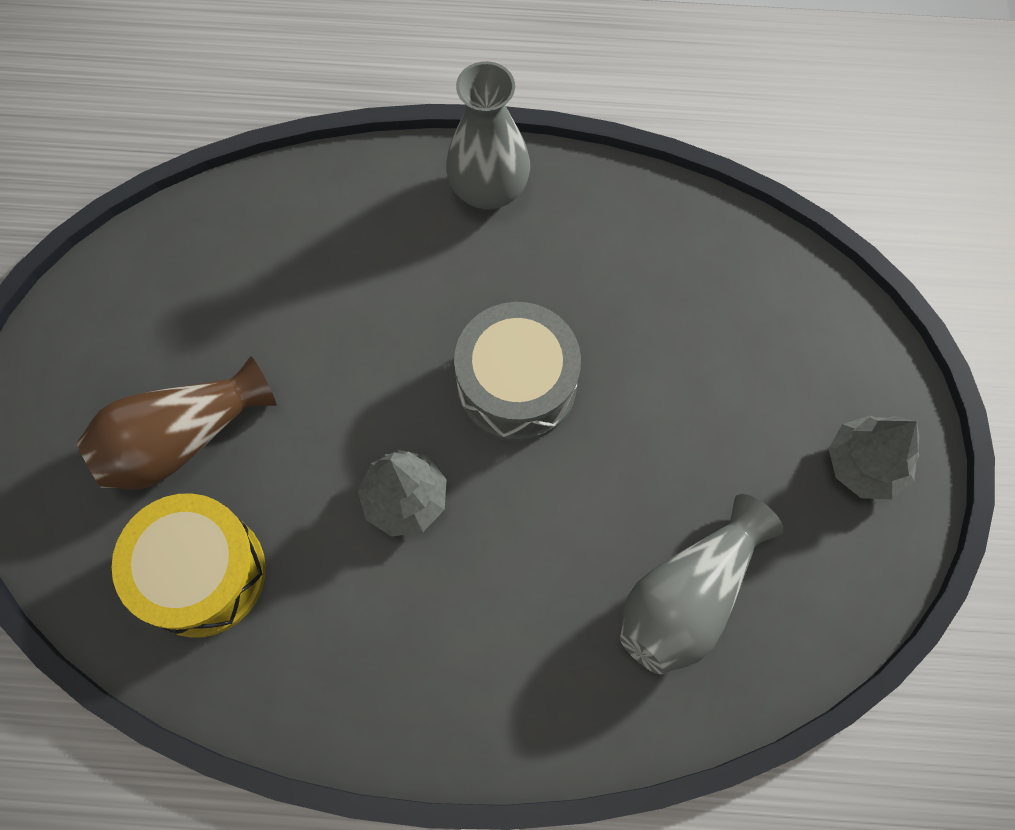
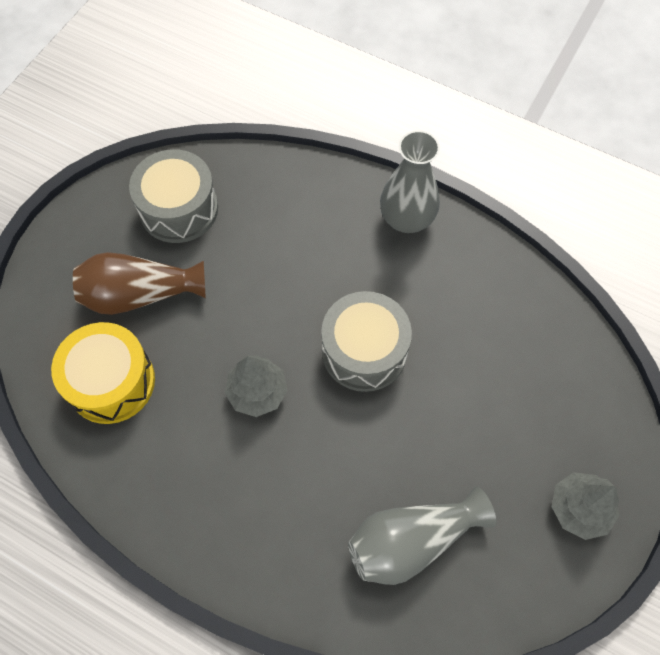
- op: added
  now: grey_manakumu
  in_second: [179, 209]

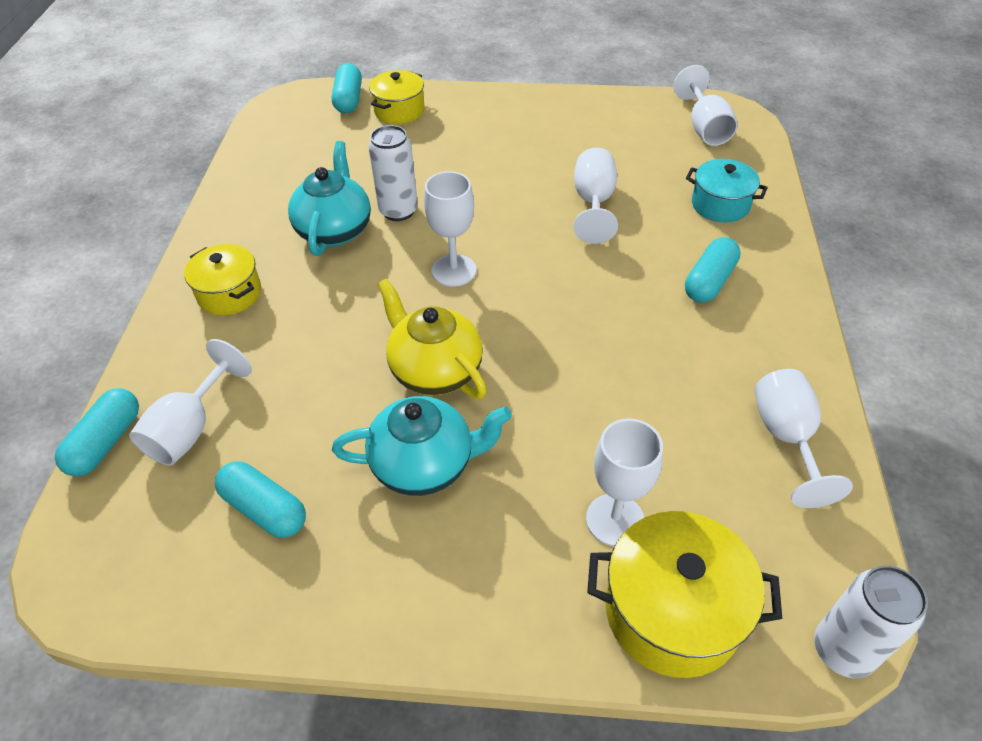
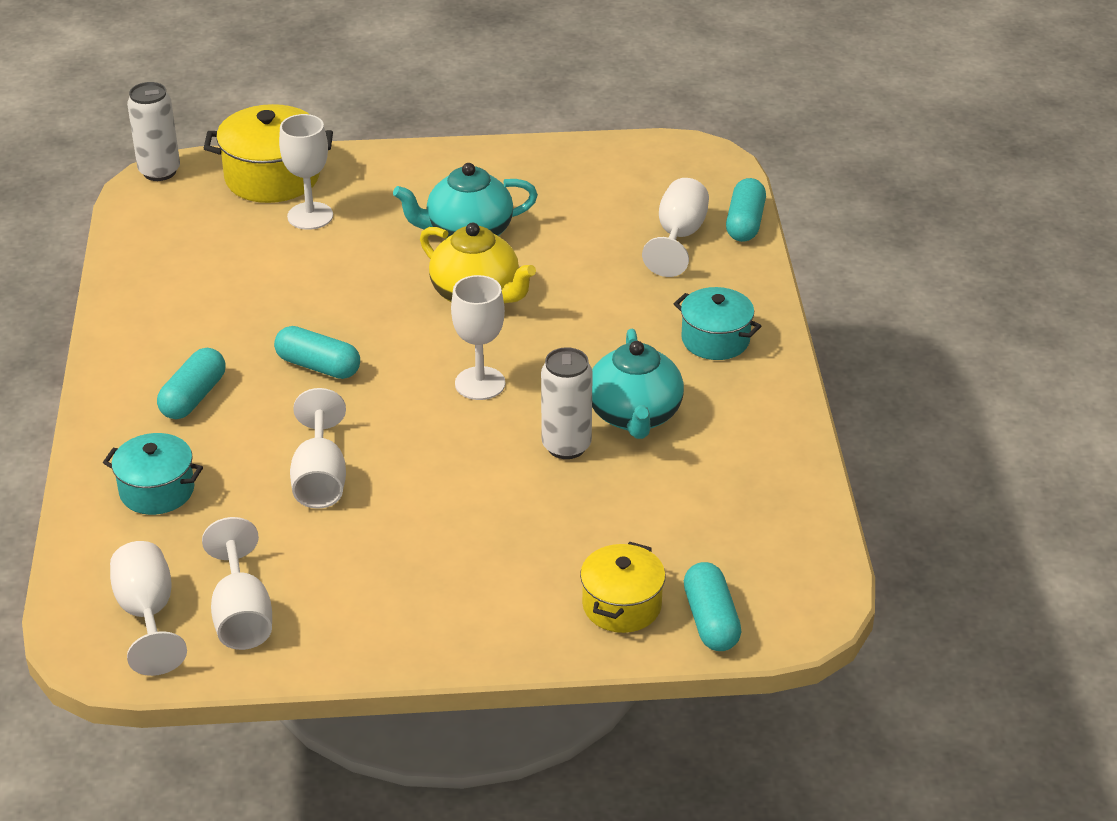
- op: recoloured
  was: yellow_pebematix
  now: turquoise_pebematix
  in_first: [229, 293]
  in_second: [715, 340]
- op: moved
  was: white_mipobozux
  in_first: [786, 438]
  in_second: [242, 615]
- op: moved
  was: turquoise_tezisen
  in_first: [265, 509]
  in_second: [318, 366]

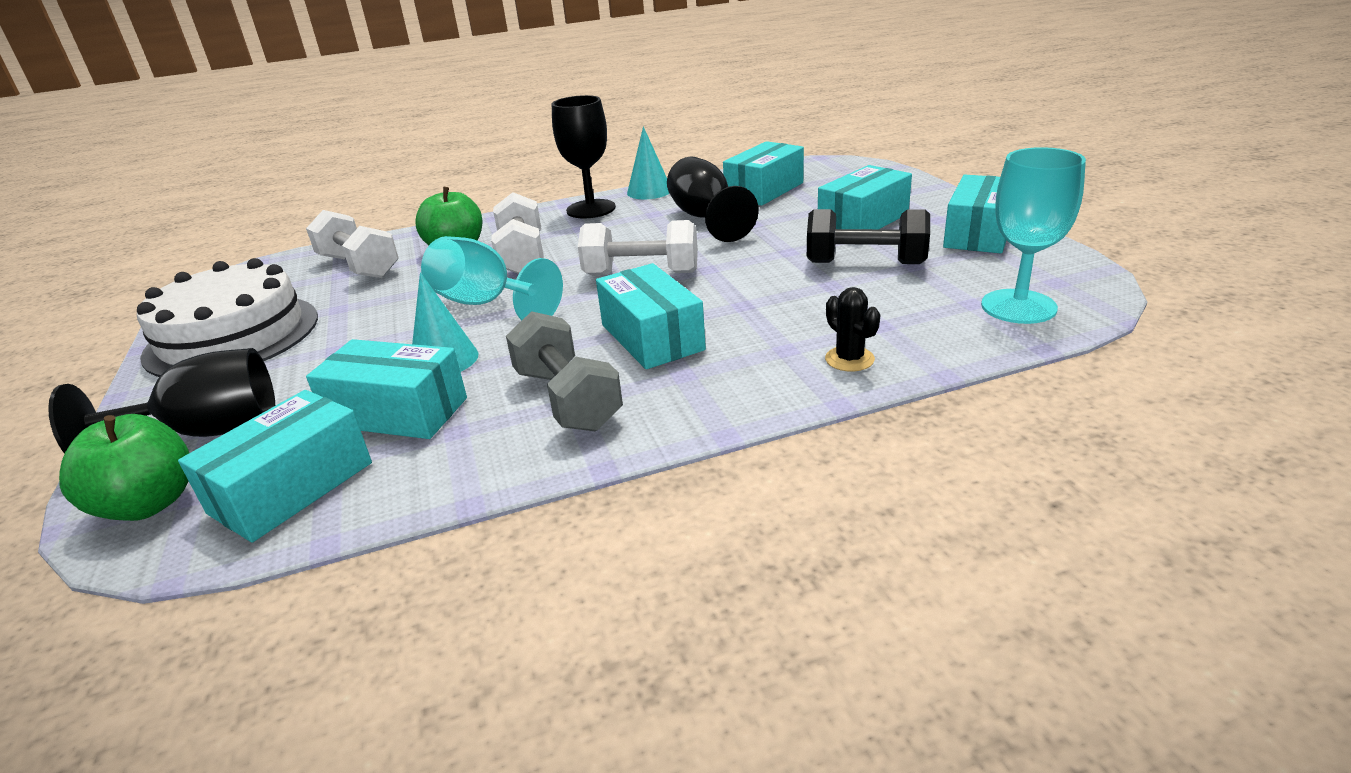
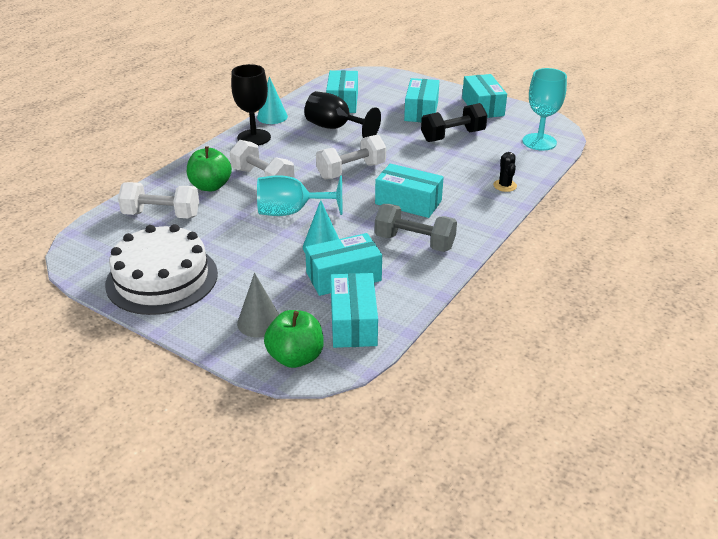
- op: turned
  was: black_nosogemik
  in_first: [849, 359]
  in_second: [505, 186]
  clockwise: 60
- op: replaced
  was: black_mipobozux
  now: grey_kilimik
  in_first: [209, 432]
  in_second: [259, 322]

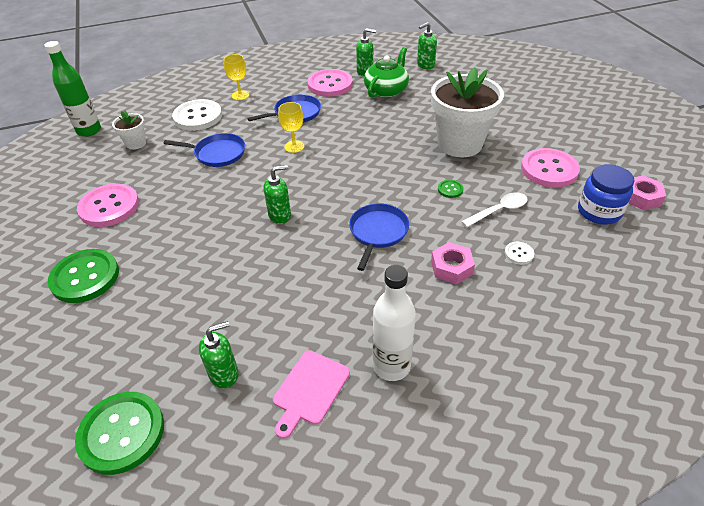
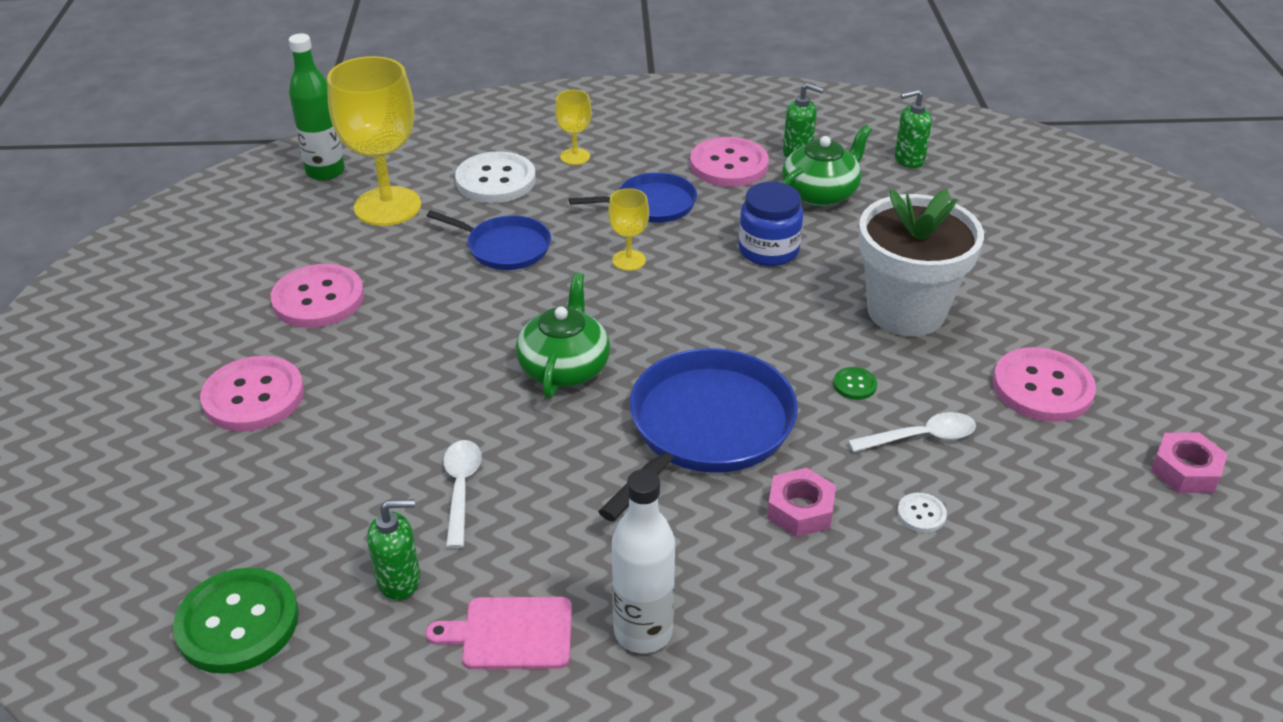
- op: replaced
  was: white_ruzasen
  now: yellow_mipobozux
  in_first: [136, 143]
  in_second: [387, 206]
- op: moved
  was: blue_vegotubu
  in_first: [599, 212]
  in_second: [768, 250]
- op: replaced
  was: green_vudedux
  now: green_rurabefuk
  in_first: [280, 215]
  in_second: [564, 367]
- op: resized
  was: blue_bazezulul
  in_first: [378, 232]
  in_second: [706, 428]
  ratio: 1.7
- op: recoloured
  was: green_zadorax
  now: pink_zadorax
  in_first: [85, 277]
  in_second: [253, 396]
- op: turned
  was: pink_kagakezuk
  in_first: [310, 390]
  in_second: [511, 634]
  clockwise: 45
- op: added
  now: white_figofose
  in_second: [461, 489]

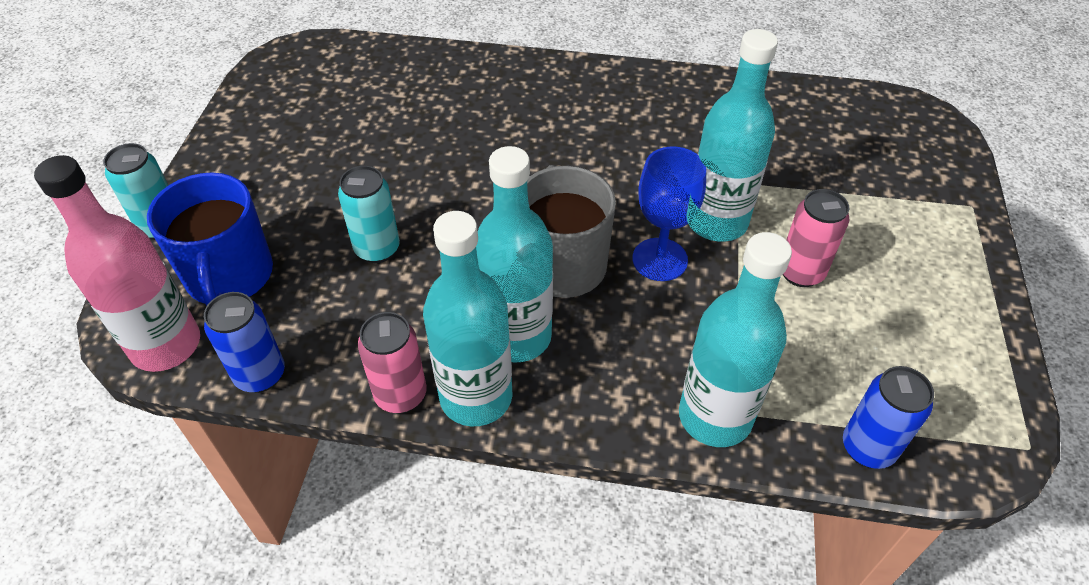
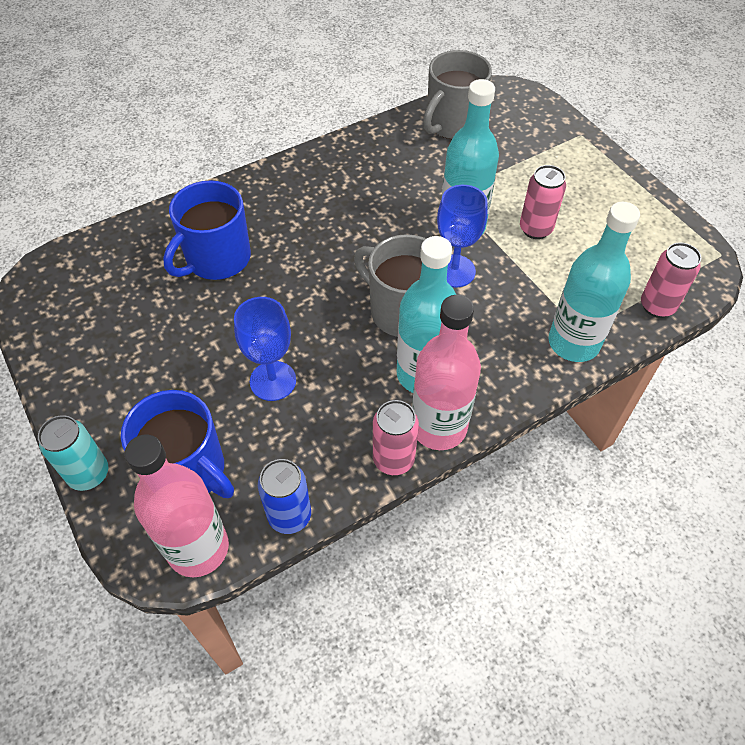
- op: replaced
  was: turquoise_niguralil
  now: blue_mipobozux
  in_first: [377, 249]
  in_second: [273, 381]
- op: recoloured
  was: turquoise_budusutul
  now: pink_budusutul
  in_first: [476, 397]
  in_second: [439, 427]
- op: recoloured
  was: blue_niguralil
  now: pink_niguralil
  in_first: [868, 448]
  in_second: [657, 306]
- op: added
  now: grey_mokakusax
  in_second: [452, 124]
- op: added
  now: blue_mokakusax
  in_second: [217, 259]

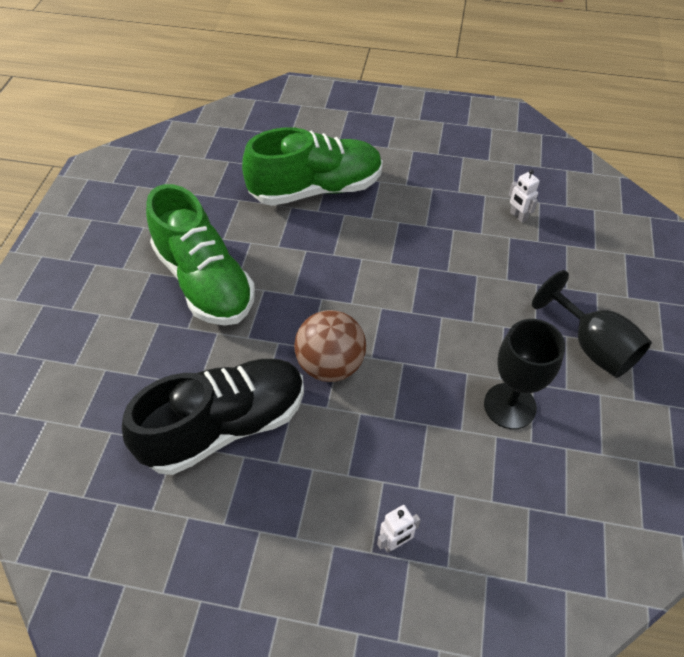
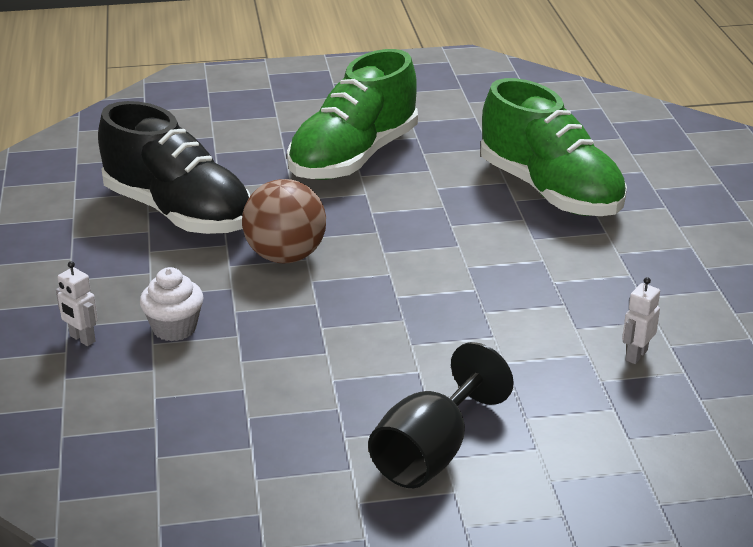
- op: removed
  was: black_mipobozux
  in_first: [510, 406]
- op: added
  now: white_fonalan
  in_second: [174, 328]

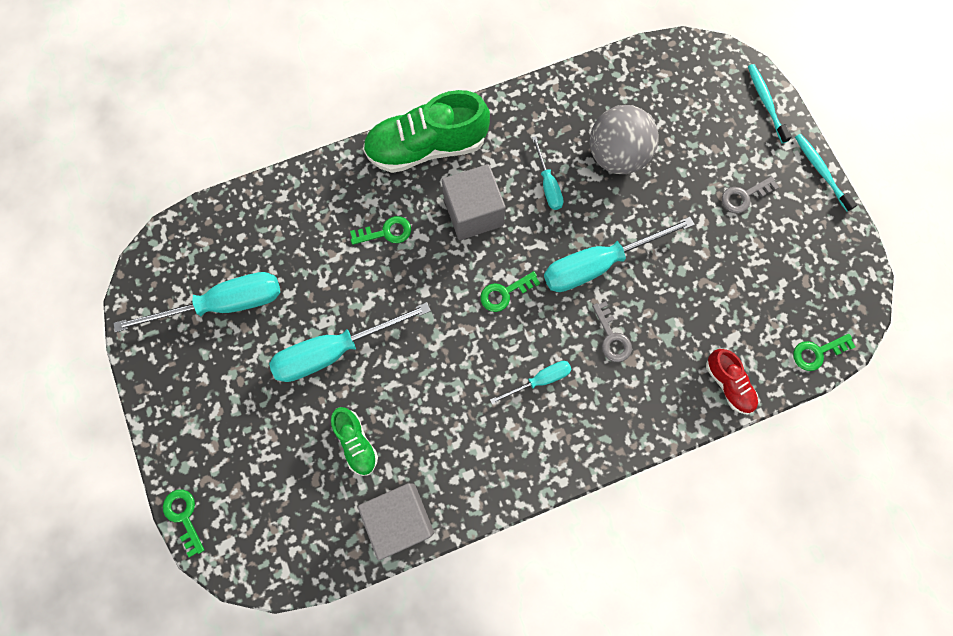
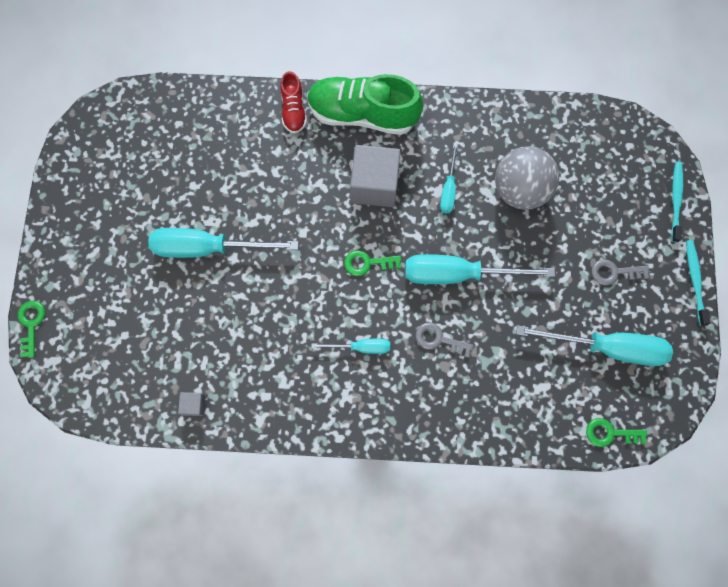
- op: removed
  was: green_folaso
  in_first: [386, 232]
- op: moved
  was: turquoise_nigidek
  in_first: [223, 304]
  in_second: [607, 347]
- op: turned
  was: grey_folaso
  in_first: [612, 337]
  in_second: [439, 339]
  clockwise: 105
- op: moved
  was: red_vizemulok
  in_first: [728, 384]
  in_second: [293, 110]
- op: removed
  was: green_vizemulok
  in_first: [356, 443]
- op: resized
  was: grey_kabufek
  in_first: [400, 519]
  in_second: [194, 405]
  ratio: 0.45

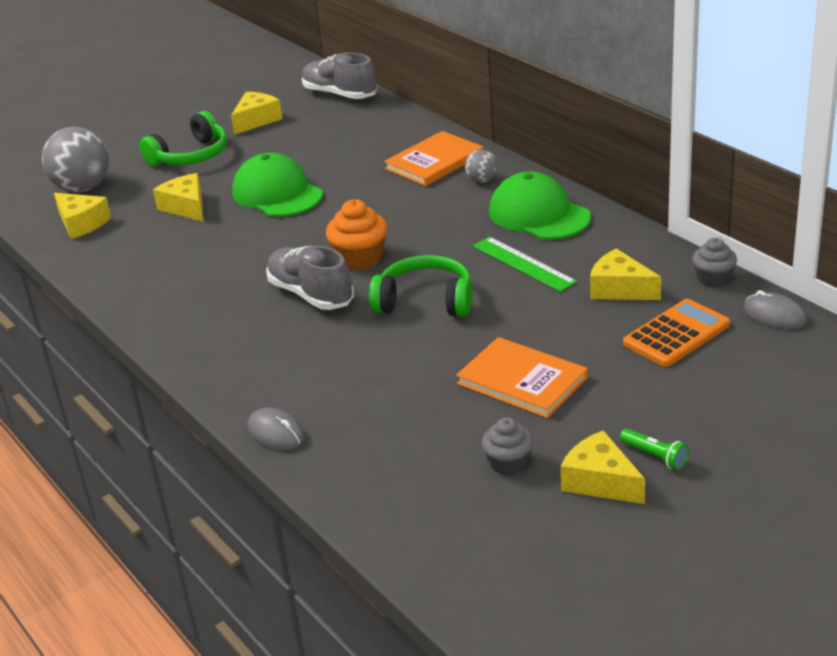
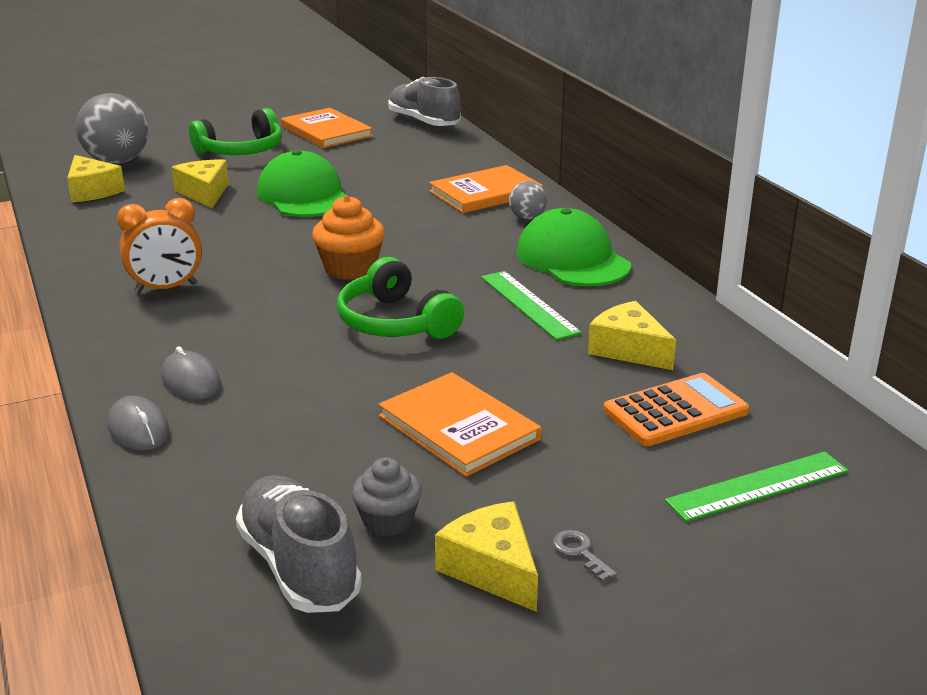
- op: replaced
  was: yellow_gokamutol
  now: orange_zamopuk
  in_first: [256, 120]
  in_second: [326, 131]
- op: removed
  was: grey_fonalan
  in_first: [713, 279]
- op: moved
  was: grey_vizemulok
  in_first: [311, 294]
  in_second: [299, 566]
- op: turned
  was: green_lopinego
  in_first: [425, 301]
  in_second: [395, 322]
  clockwise: -150
- op: moved
  was: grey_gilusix
  in_first: [774, 315]
  in_second: [191, 380]
- op: replaced
  was: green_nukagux
  now: grey_folaso
  in_first: [655, 456]
  in_second: [579, 552]
- op: added
  now: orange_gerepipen
  in_second: [166, 288]
- op: added
  now: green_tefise
  in_second: [758, 486]

